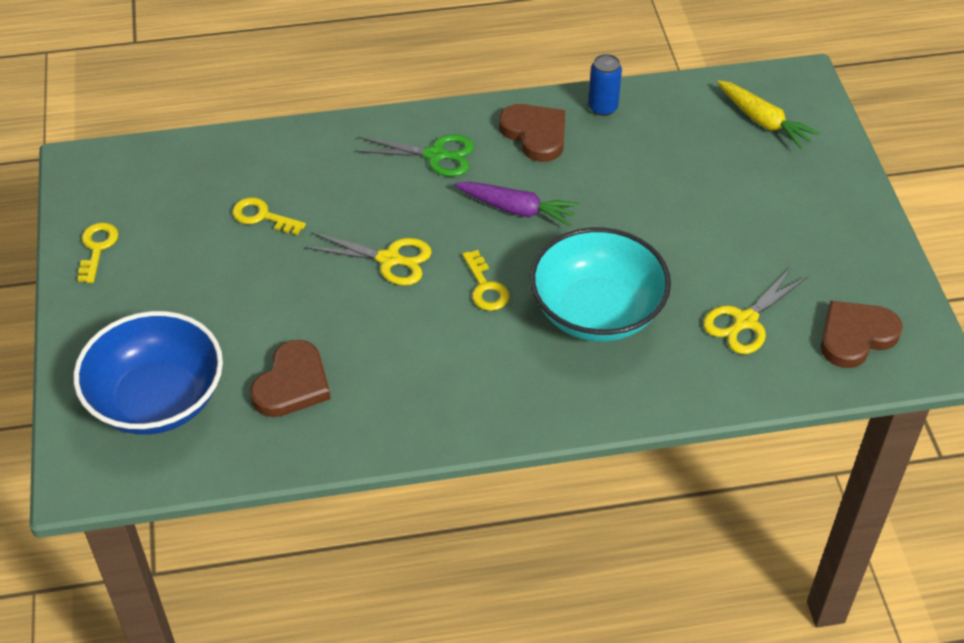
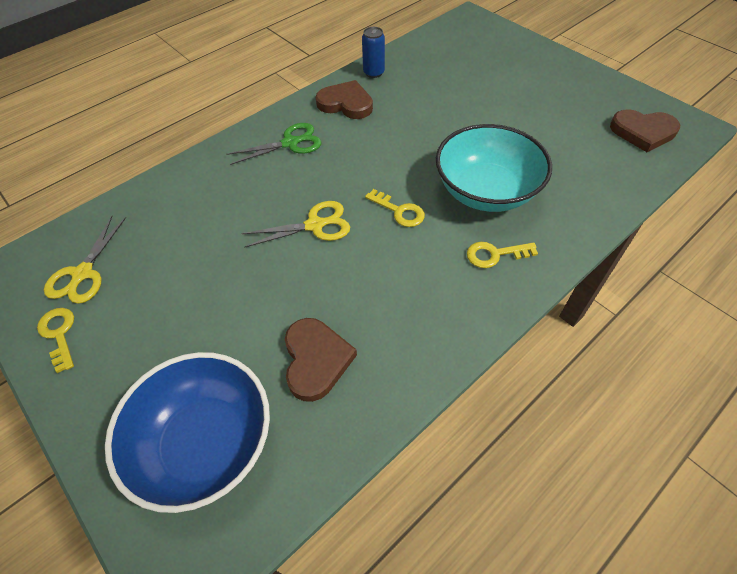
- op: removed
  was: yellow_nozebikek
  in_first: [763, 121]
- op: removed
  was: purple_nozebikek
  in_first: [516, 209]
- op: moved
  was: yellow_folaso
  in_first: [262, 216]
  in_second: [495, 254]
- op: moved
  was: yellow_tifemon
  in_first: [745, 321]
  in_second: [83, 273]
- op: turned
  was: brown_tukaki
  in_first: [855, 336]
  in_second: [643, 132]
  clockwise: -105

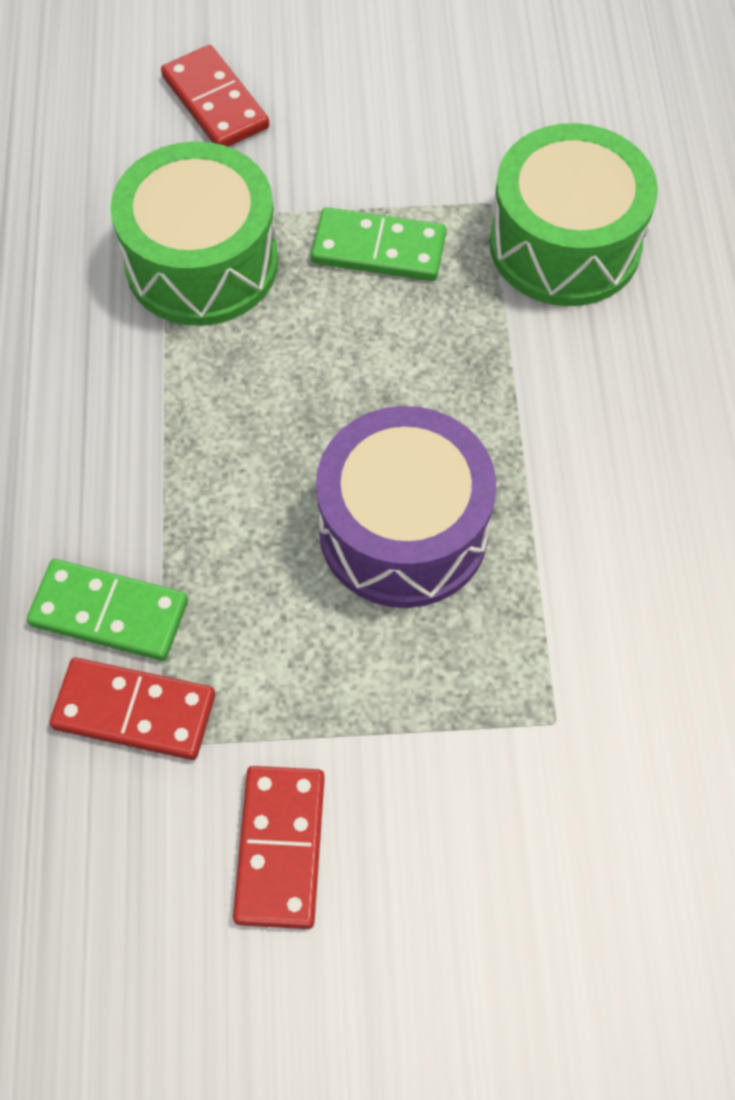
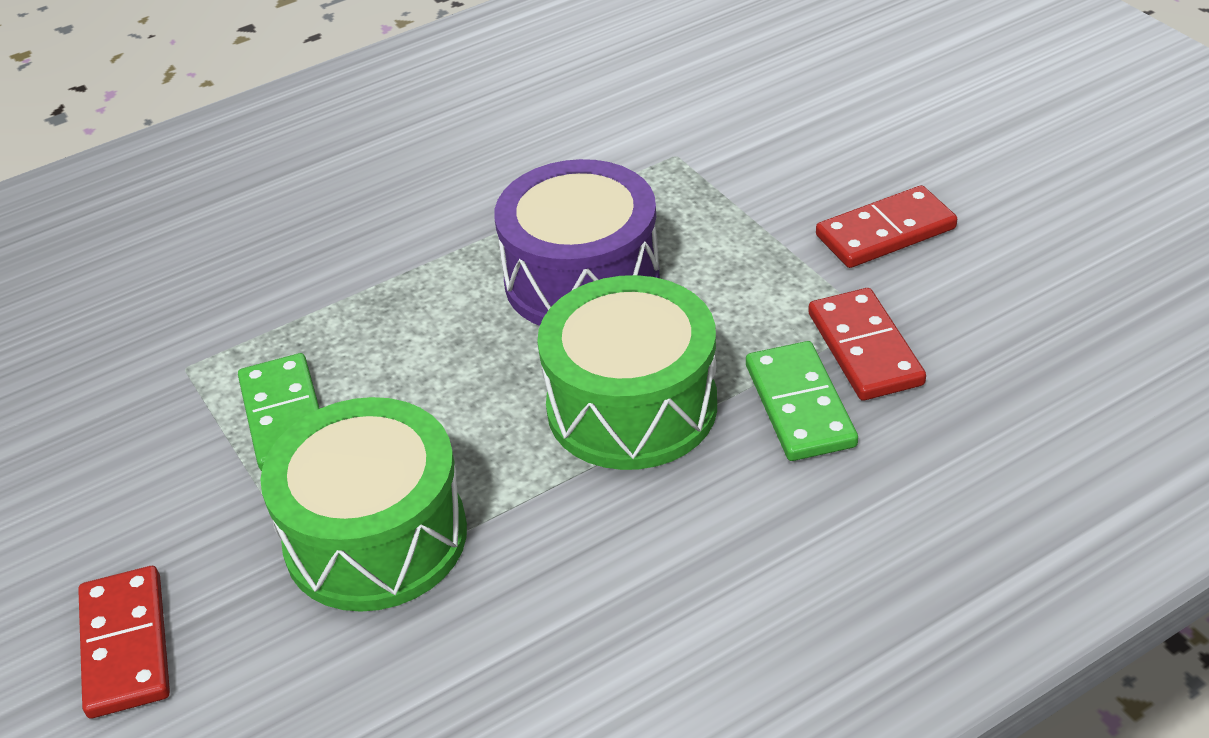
- op: turned
  was: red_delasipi
  in_first: [215, 102]
  in_second: [126, 645]
  clockwise: -45
- op: moved
  was: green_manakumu
  in_first: [564, 244]
  in_second: [632, 406]

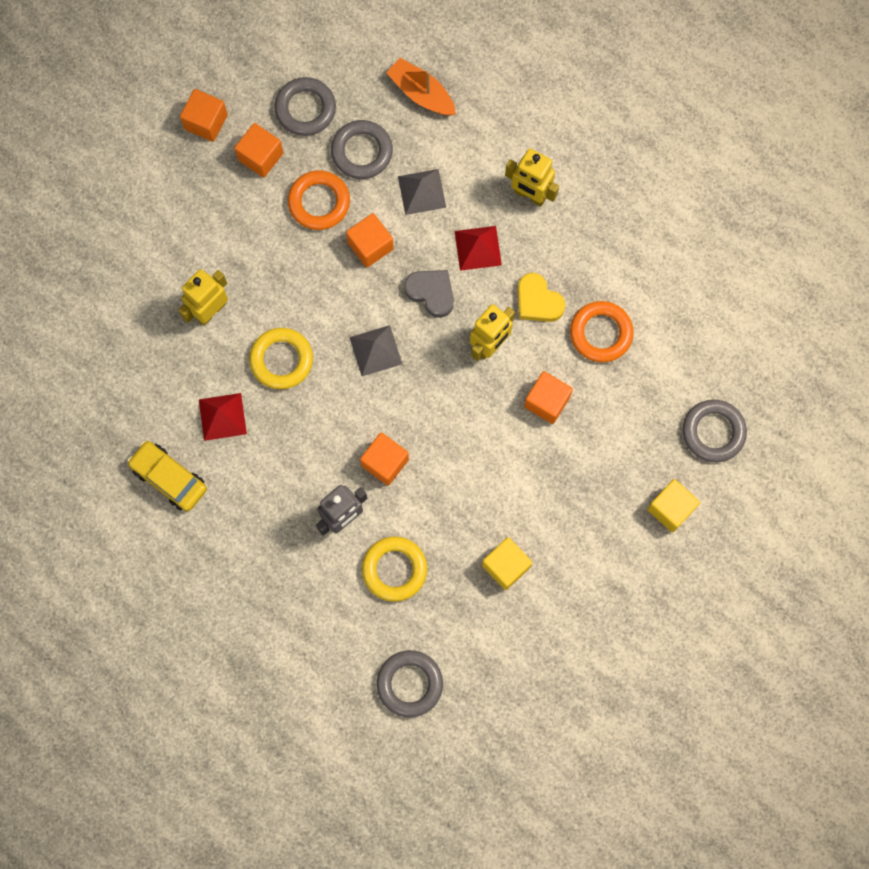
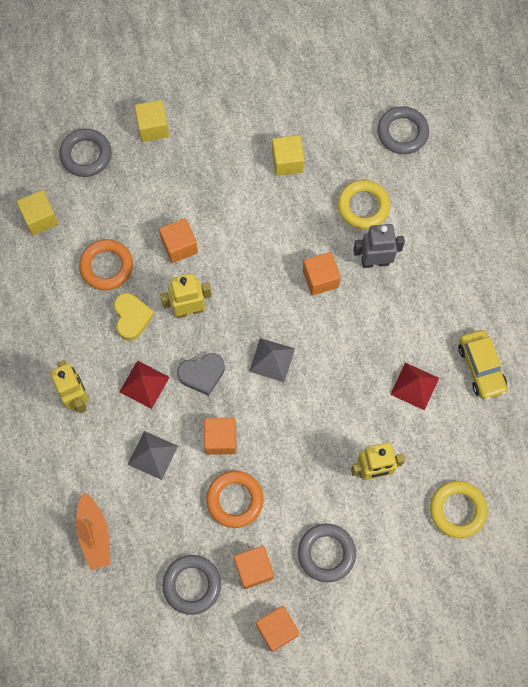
- op: moved
  was: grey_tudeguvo
  in_first: [362, 152]
  in_second: [326, 553]
- op: turned
  was: grey_tukaki
  in_first: [431, 293]
  in_second: [202, 374]
  clockwise: -90
- op: moved
  was: yellow_tudeguvo
  in_first: [281, 360]
  in_second: [457, 510]
- op: added
  now: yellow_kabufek
  in_second: [40, 218]

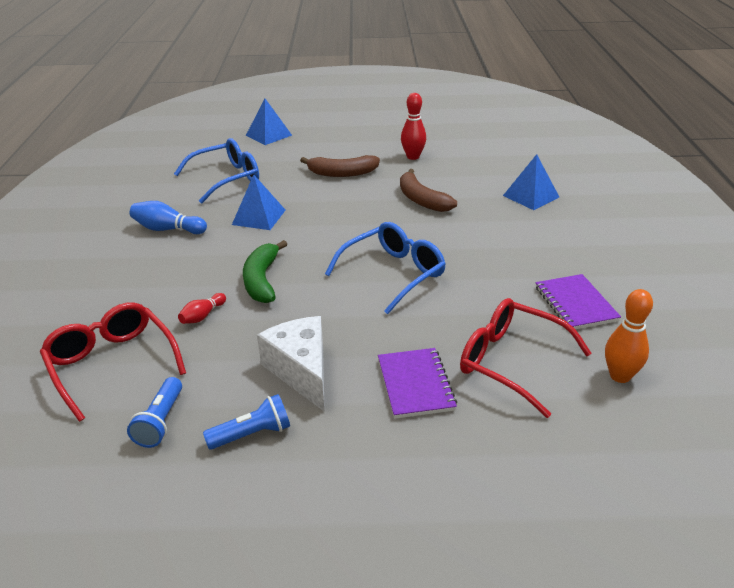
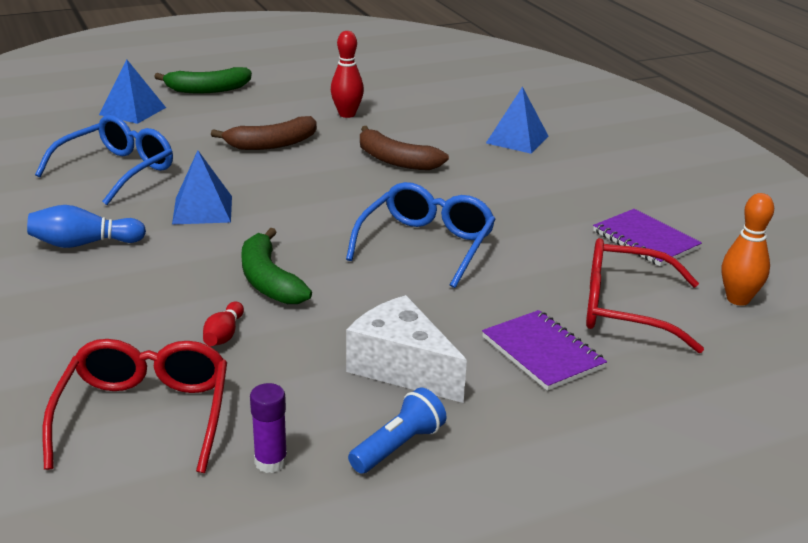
- op: turned
  was: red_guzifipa
  in_first: [112, 364]
  in_second: [145, 414]
  clockwise: 60
- op: replaced
  was: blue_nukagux
  now: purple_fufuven
  in_first: [161, 421]
  in_second: [271, 462]
- op: added
  now: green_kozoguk
  in_second: [207, 89]

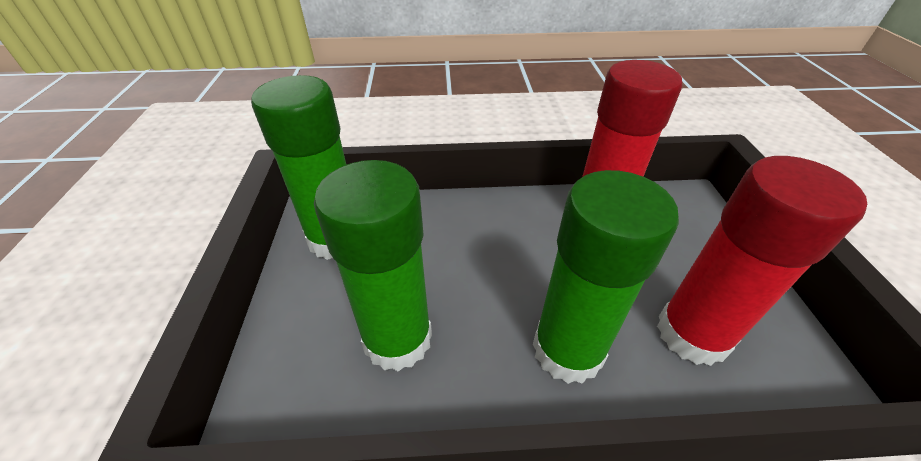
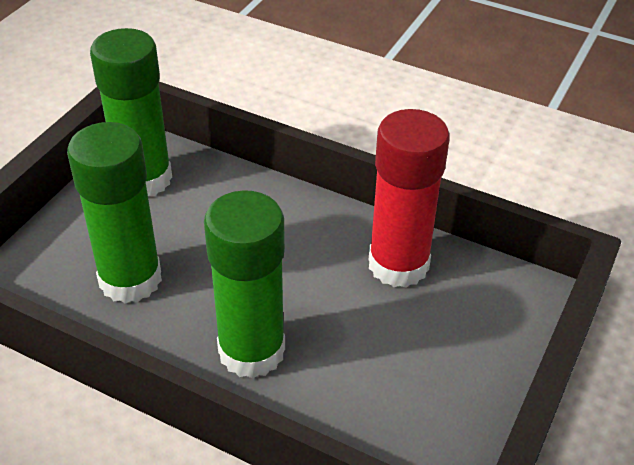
- op: removed
  was: red_fufuven
  in_first: [692, 334]

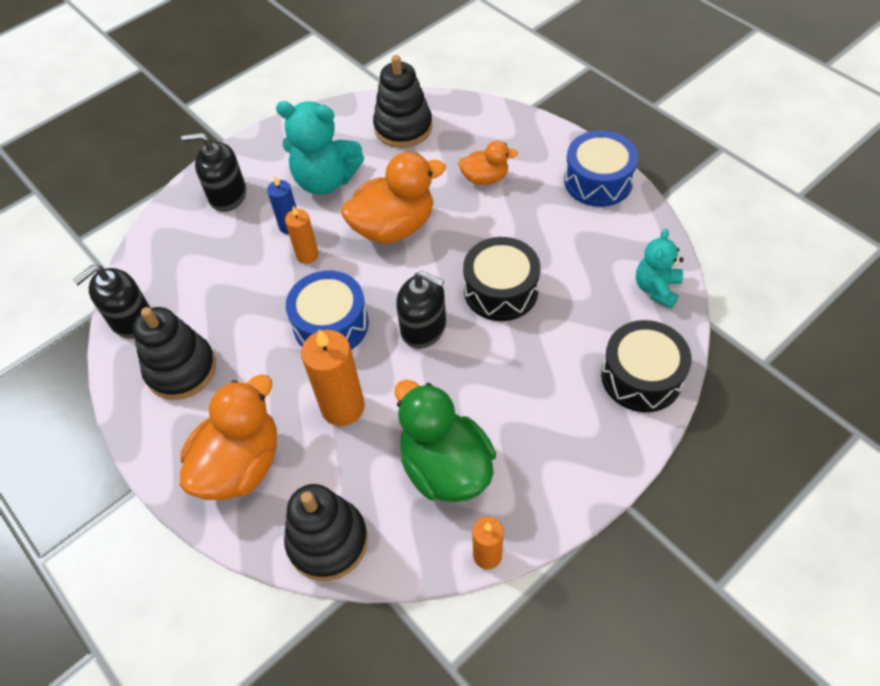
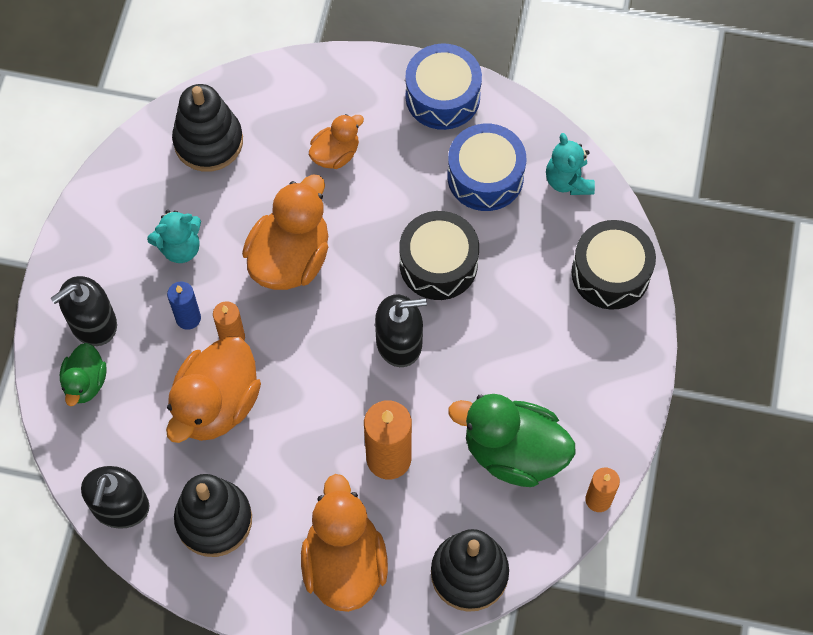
- op: resized
  was: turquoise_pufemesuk
  in_first: [325, 180]
  in_second: [180, 247]
  ratio: 0.61
- op: moved
  was: blue_manakumu
  in_first: [331, 324]
  in_second: [485, 176]
- op: added
  now: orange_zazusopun
  in_second: [216, 404]
- op: added
  now: green_zazusopun
  in_second: [85, 382]

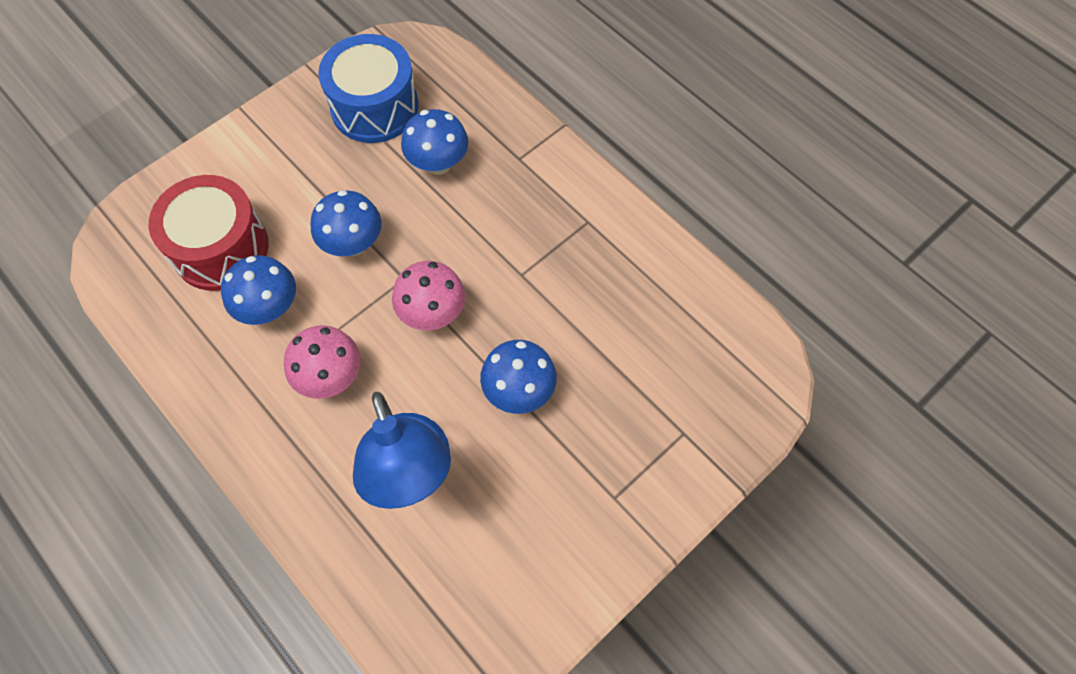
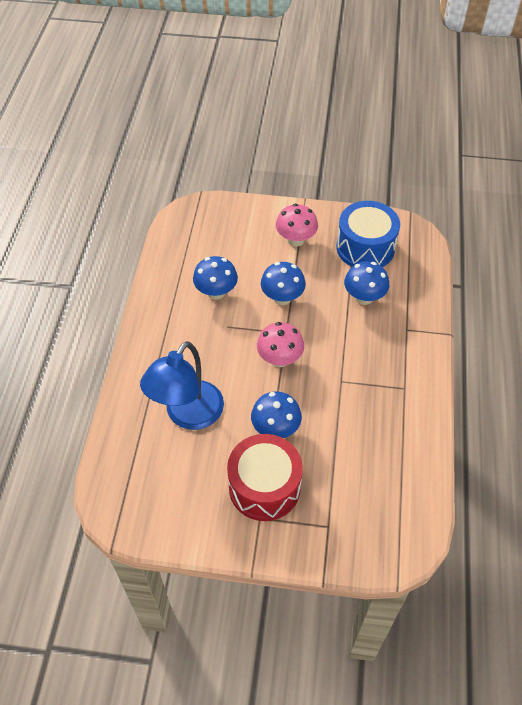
- op: moved
  was: red_manakumu
  in_first: [221, 248]
  in_second: [264, 487]
- op: moved
  was: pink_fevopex
  in_first: [331, 377]
  in_second: [296, 240]

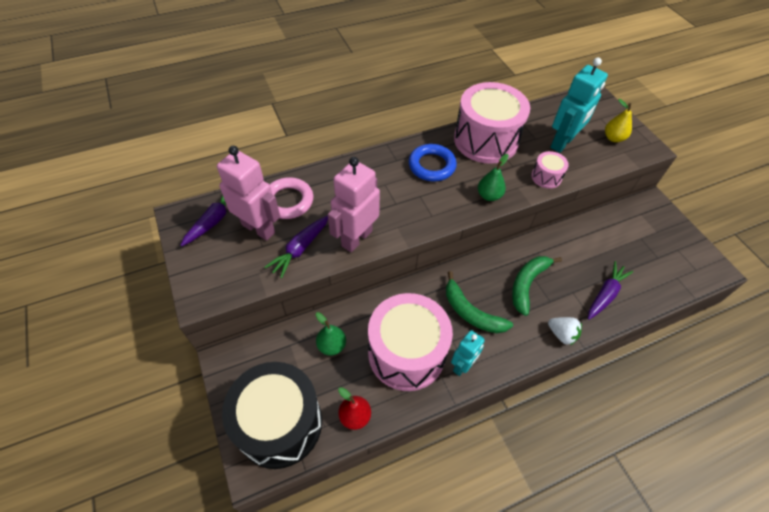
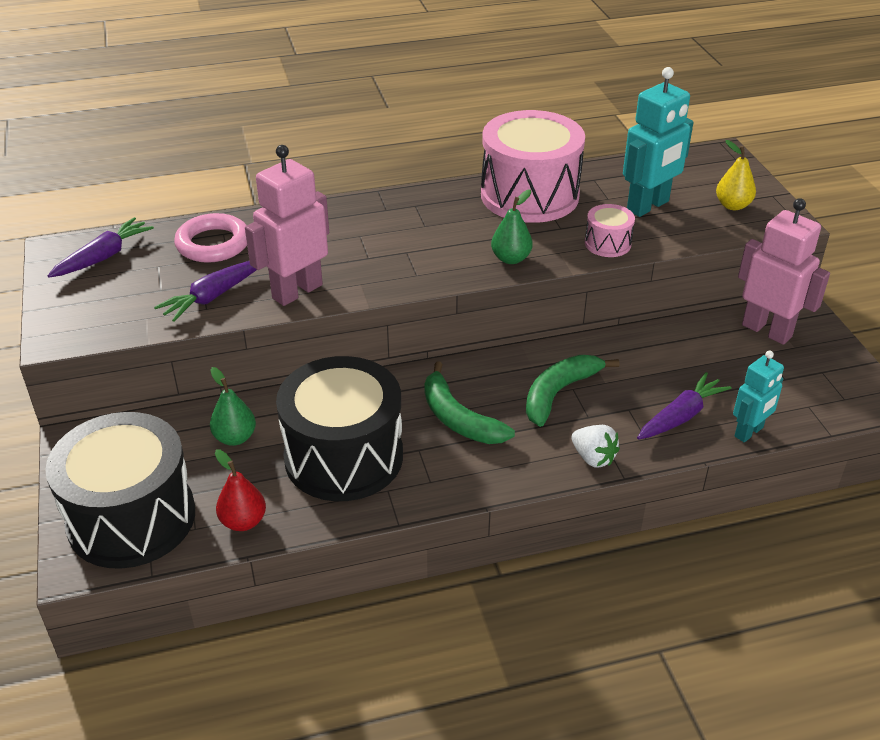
- op: removed
  was: blue_tudeguvo
  in_first: [432, 166]
- op: moved
  was: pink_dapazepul
  in_first: [258, 228]
  in_second: [767, 330]
- op: recoloured
  was: pink_manakumu
  now: black_manakumu
  in_first: [406, 353]
  in_second: [344, 457]
- op: moved
  was: turquoise_dapazepul
  in_first: [462, 366]
  in_second: [749, 432]

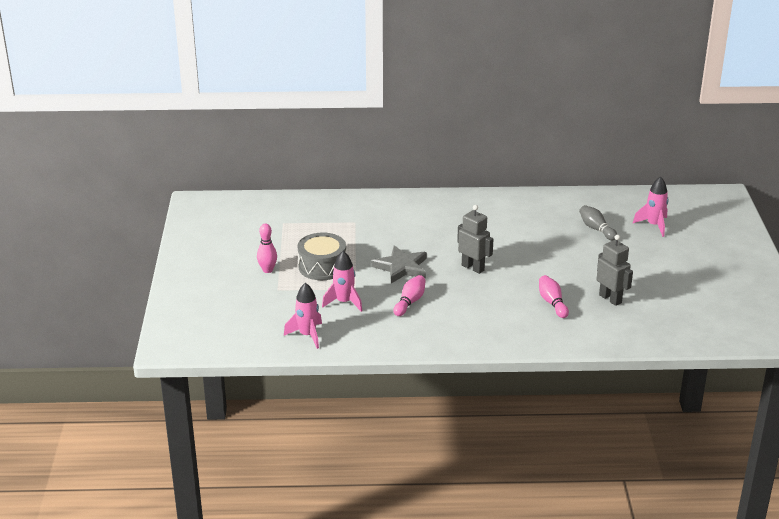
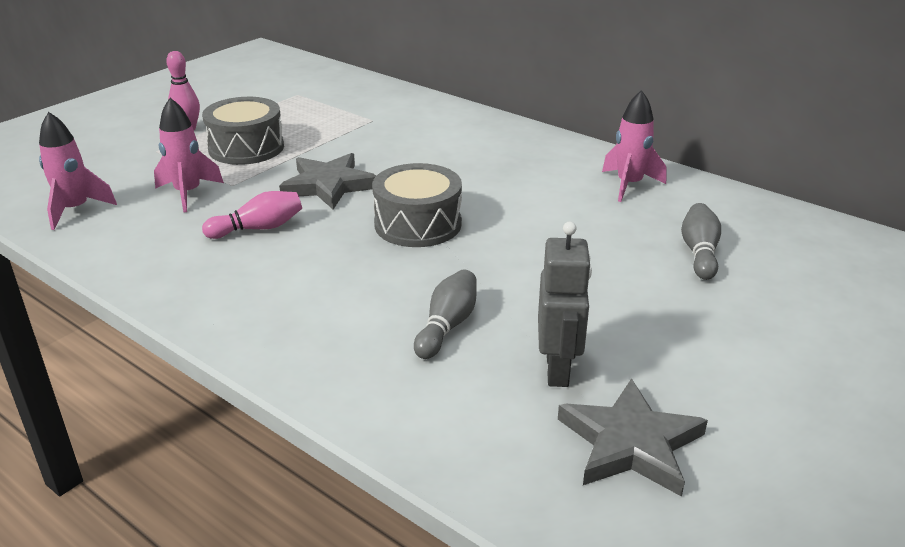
- op: moved
  was: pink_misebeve
  in_first: [654, 225]
  in_second: [629, 185]
- op: replaced
  was: grey_dapazepul
  now: grey_manakumu
  in_first: [473, 267]
  in_second: [418, 224]
- op: recoloured
  was: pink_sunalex
  now: grey_sunalex
  in_first: [552, 303]
  in_second: [447, 326]
- op: added
  now: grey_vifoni
  in_second: [630, 443]

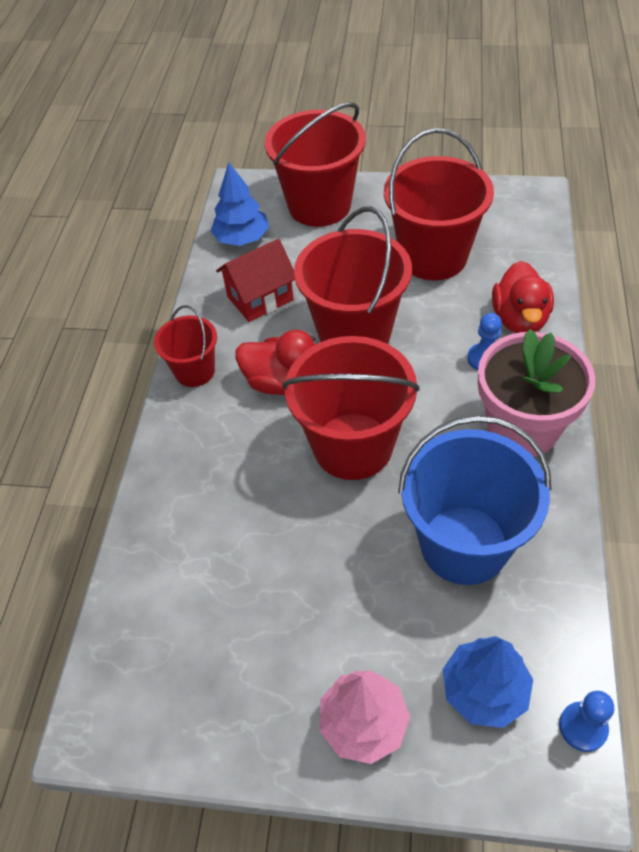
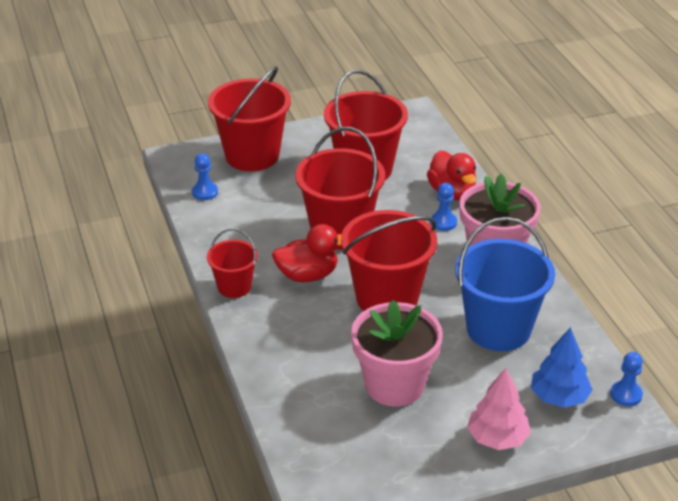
- op: replaced
  was: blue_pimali
  now: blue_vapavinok
  in_first: [242, 238]
  in_second: [205, 192]
- op: removed
  was: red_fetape
  in_first: [260, 298]
- op: added
  now: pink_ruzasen
  in_second: [394, 385]

